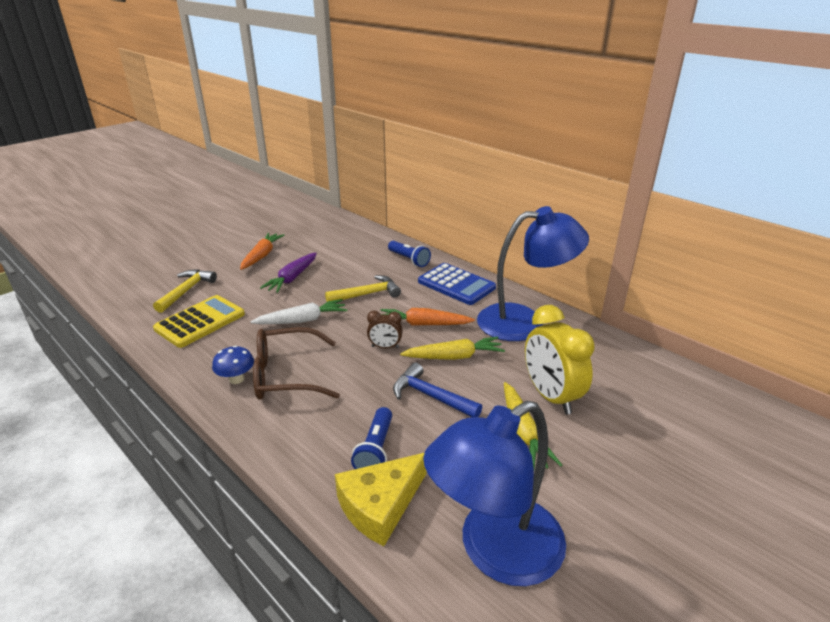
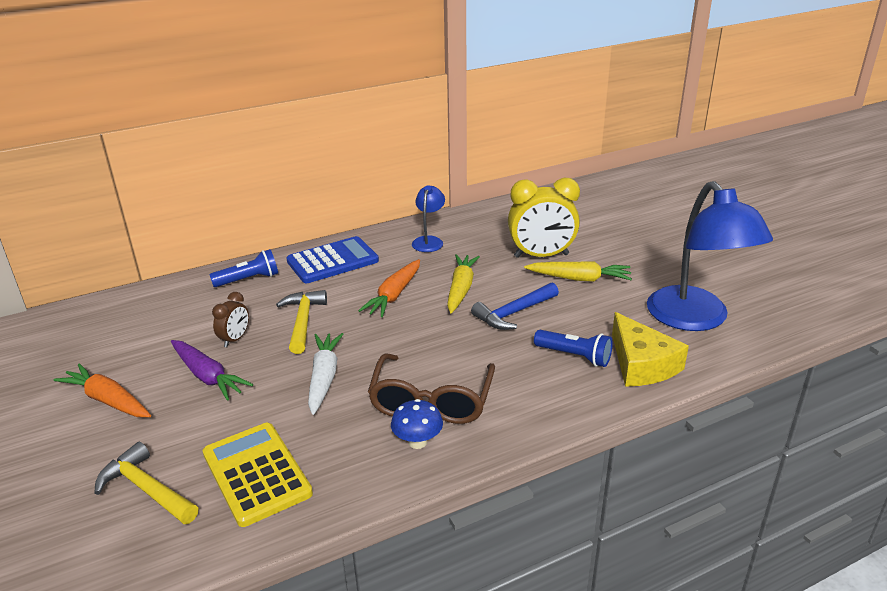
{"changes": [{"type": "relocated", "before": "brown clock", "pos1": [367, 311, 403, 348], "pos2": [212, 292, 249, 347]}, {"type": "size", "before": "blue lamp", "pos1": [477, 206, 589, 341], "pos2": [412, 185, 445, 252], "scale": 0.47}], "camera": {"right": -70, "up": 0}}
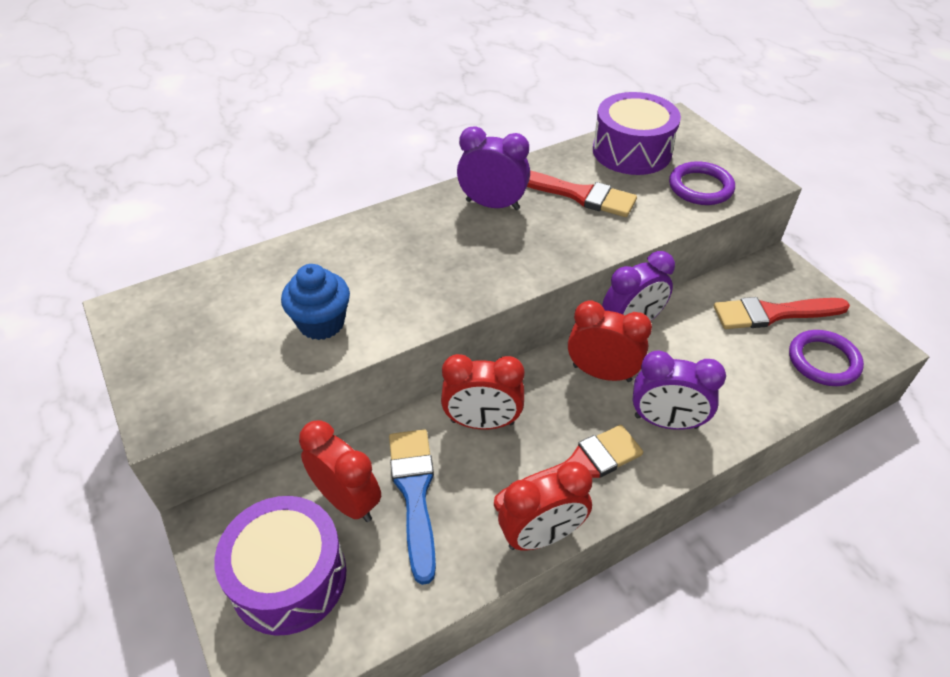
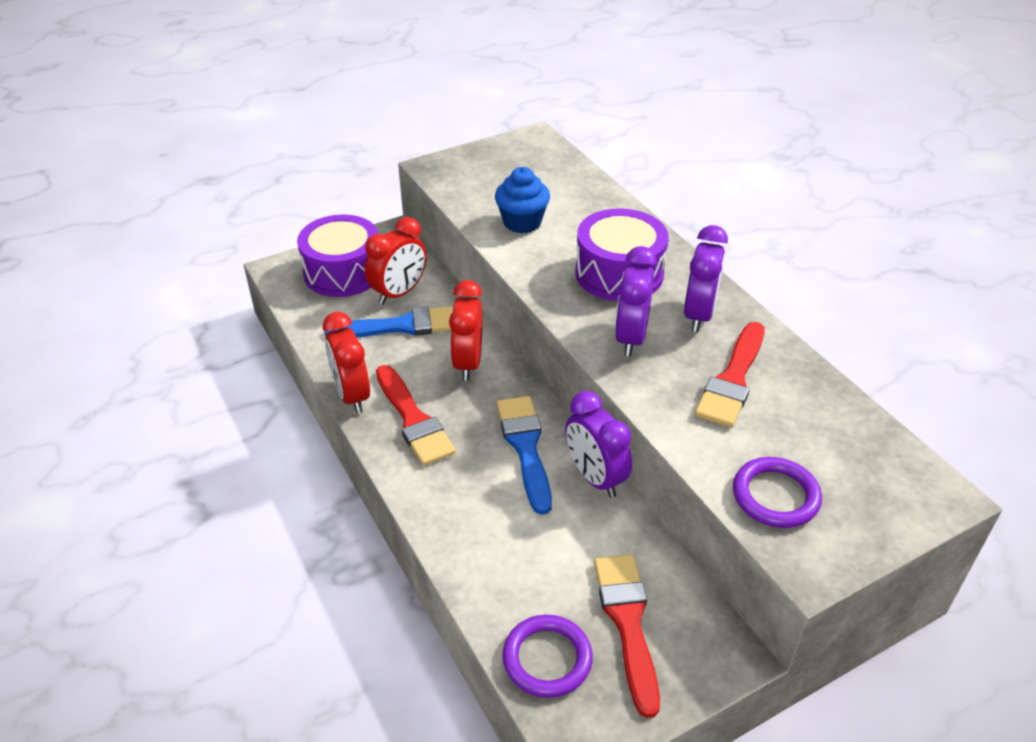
{"changes": [{"type": "exchanged", "before": "red clock", "after": "blue brush", "pos1": [568, 300, 652, 382], "pos2": [497, 396, 552, 515]}, {"type": "relocated", "before": "purple drum", "pos1": [593, 92, 681, 175], "pos2": [575, 208, 669, 301]}, {"type": "relocated", "before": "purple clock", "pos1": [633, 350, 726, 430], "pos2": [615, 246, 657, 356]}], "camera": {"right": 90, "up": -5}}
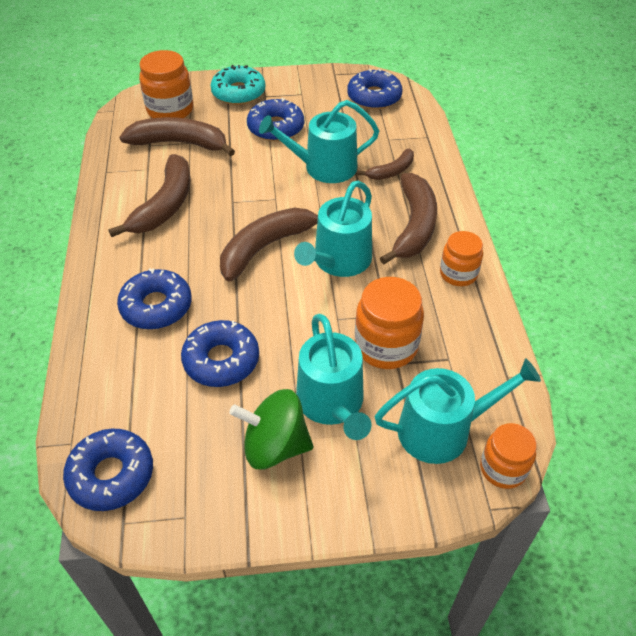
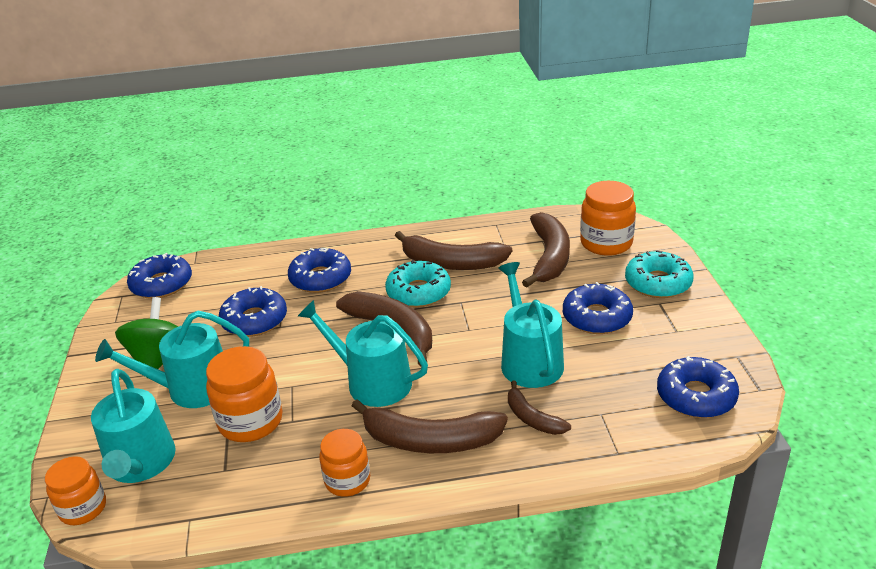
{"changes": [{"type": "appeared", "after": "turquoise donut", "pos2": [385, 260, 451, 308]}], "camera": {"right": 90, "up": -15}}
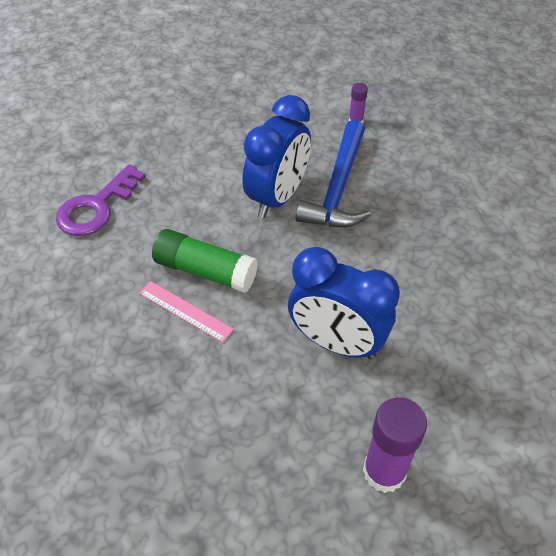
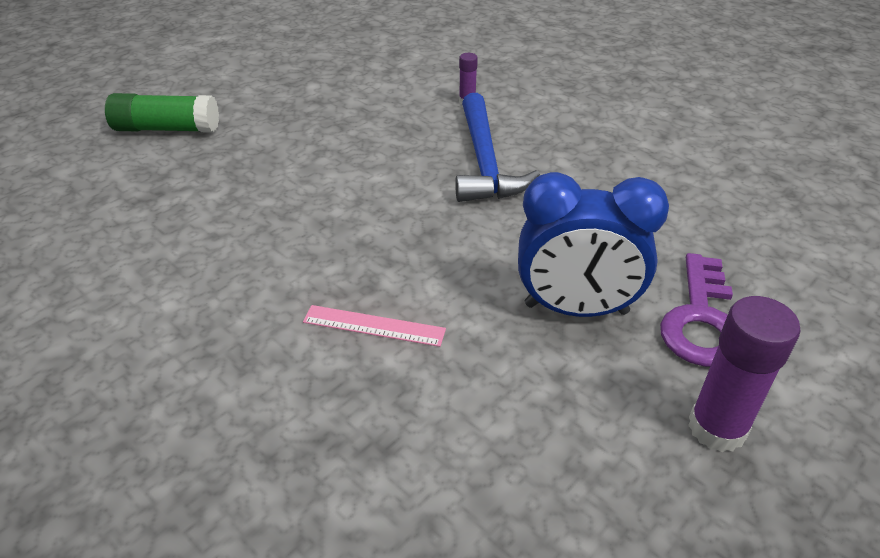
{"changes": [{"type": "relocated", "before": "green glue stick", "pos1": [152, 229, 258, 293], "pos2": [105, 93, 219, 133]}, {"type": "relocated", "before": "purple key", "pos1": [56, 164, 146, 236], "pos2": [660, 253, 733, 367]}, {"type": "missing", "before": "blue clock", "pos1": [242, 95, 311, 218]}], "camera": {"right": -20, "up": -10}}
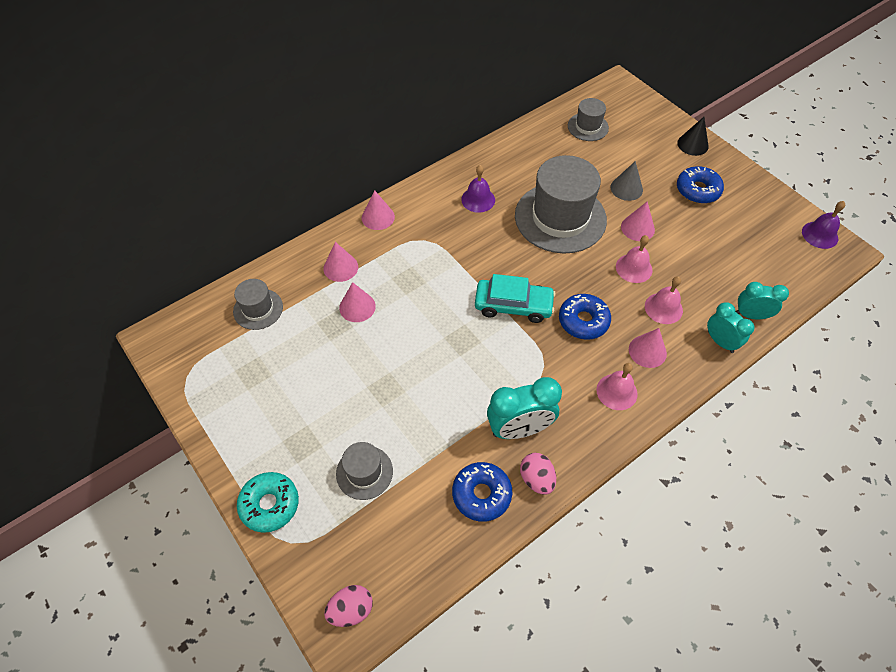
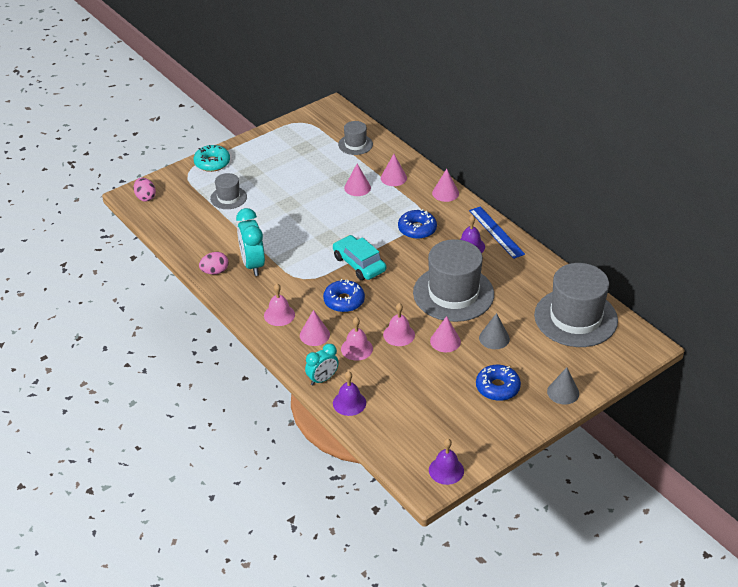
{"changes": [{"type": "spun", "before": "turquoise car", "pos1": [475, 274, 556, 323], "pos2": [333, 235, 386, 280], "turn": 135}, {"type": "exchanged", "before": "turquoise clock", "after": "purple bell", "pos1": [735, 282, 789, 319], "pos2": [333, 371, 366, 416]}, {"type": "relocated", "before": "blue donut", "pos1": [452, 462, 512, 522], "pos2": [398, 209, 437, 239]}, {"type": "appeared", "after": "blue ruler", "pos2": [469, 206, 525, 259]}, {"type": "size", "before": "grey hat", "pos1": [568, 98, 609, 141], "pos2": [534, 263, 618, 347], "scale": 2.03}, {"type": "colour", "before": "black cone", "after": "grey cone", "pos1": [677, 117, 709, 156], "pos2": [547, 367, 579, 405]}], "camera": {"right": 90, "up": -15}}
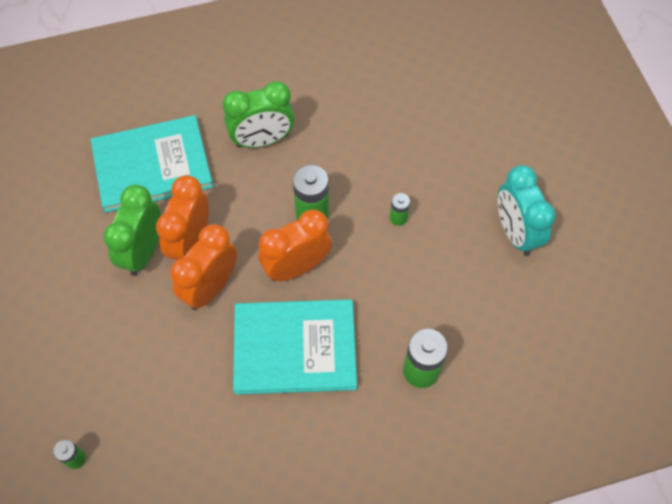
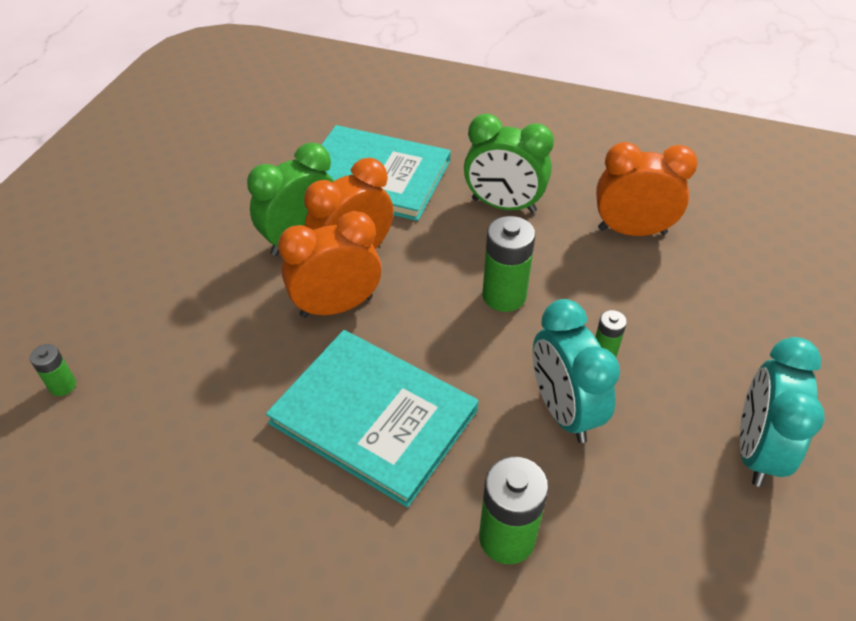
{"changes": [{"type": "appeared", "after": "turquoise clock", "pos2": [533, 299, 620, 443]}, {"type": "relocated", "before": "orange clock", "pos1": [258, 210, 332, 281], "pos2": [596, 142, 697, 236]}], "camera": {"right": 35, "up": -15}}
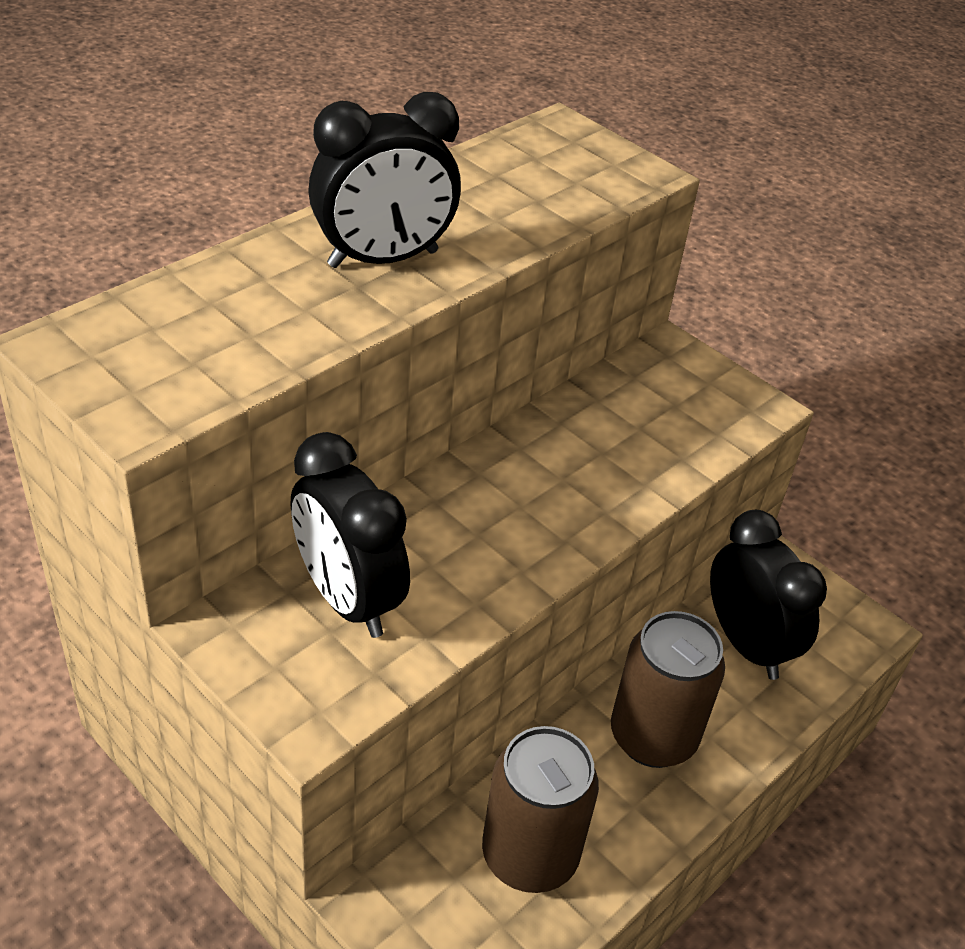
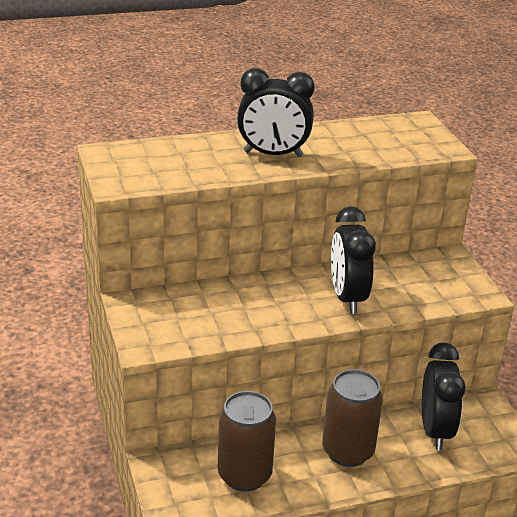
{"changes": [{"type": "relocated", "before": "black clock", "pos1": [291, 432, 410, 638], "pos2": [331, 206, 376, 314]}], "camera": {"right": 30, "up": -10}}
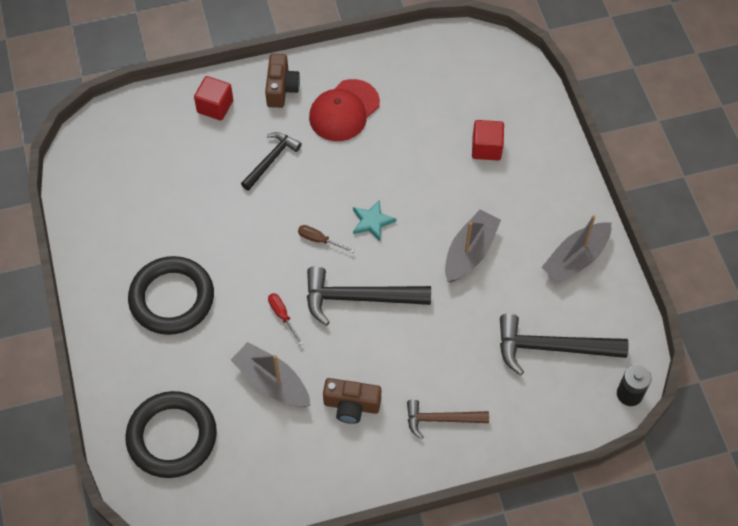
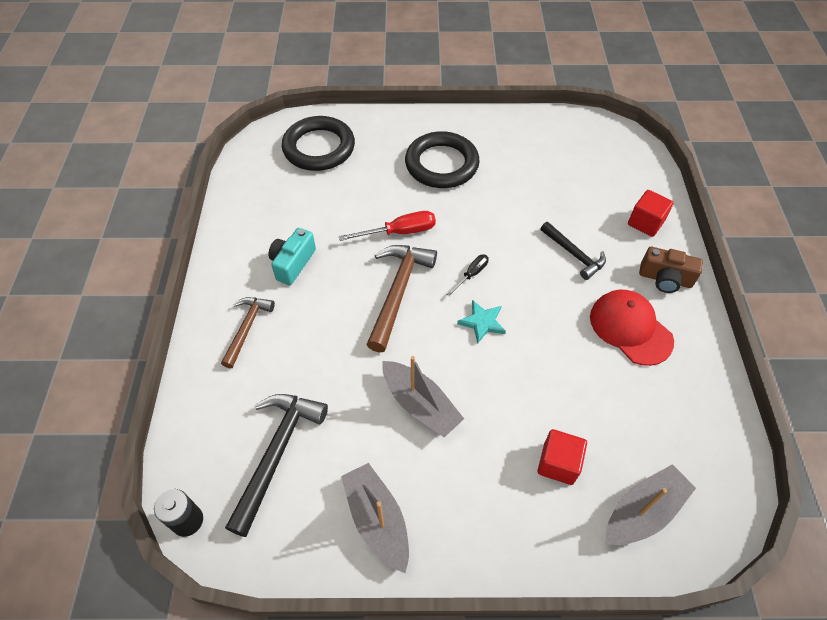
{"changes": [{"type": "colour", "before": "brown camera", "after": "turquoise camera", "pos1": [323, 378, 381, 424], "pos2": [268, 228, 316, 285]}, {"type": "size", "before": "red screwdriver", "pos1": [268, 293, 303, 345], "pos2": [339, 211, 436, 241], "scale": 1.65}, {"type": "colour", "before": "black hammer", "after": "brown hammer", "pos1": [307, 266, 431, 326], "pos2": [366, 245, 437, 353]}, {"type": "colour", "before": "brown screwdriver", "after": "black screwdriver", "pos1": [298, 225, 355, 253], "pos2": [447, 255, 489, 296]}, {"type": "relocated", "before": "grey boat", "pos1": [231, 342, 311, 407], "pos2": [605, 464, 696, 545]}], "camera": {"right": 105, "up": -5}}
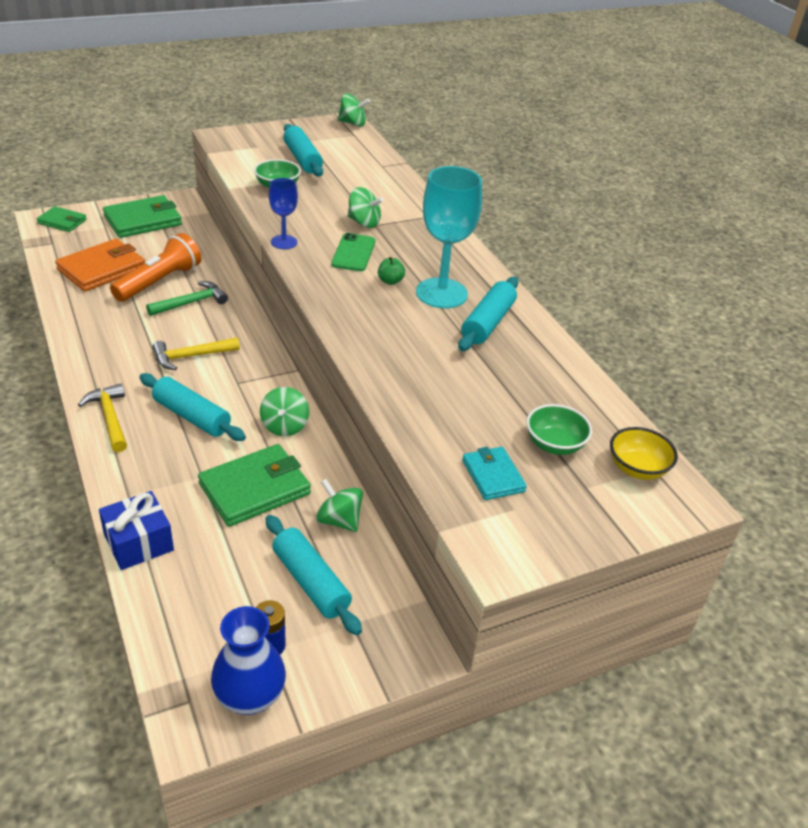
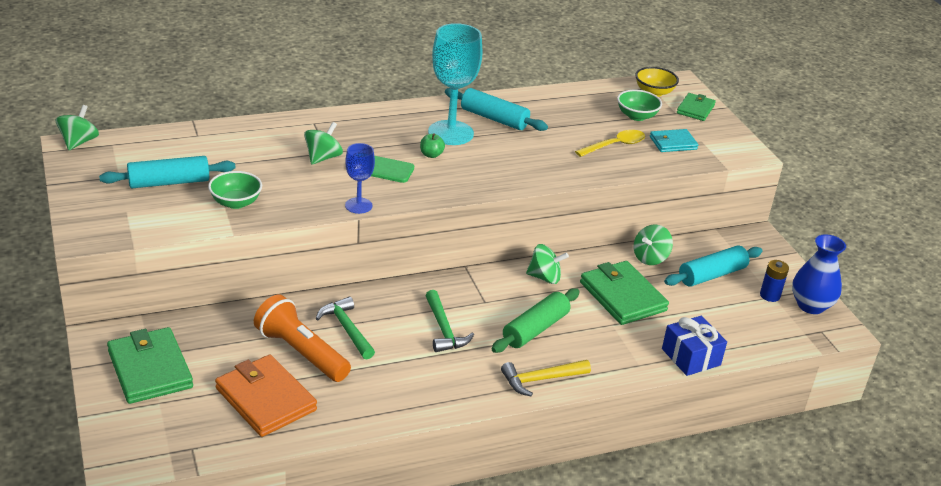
{"changes": [{"type": "colour", "before": "yellow hammer", "after": "green hammer", "pos1": [152, 337, 240, 370], "pos2": [425, 290, 474, 352]}, {"type": "colour", "before": "turquoise rolling pin", "after": "green rolling pin", "pos1": [139, 373, 246, 441], "pos2": [492, 288, 580, 353]}, {"type": "appeared", "after": "yellow spoon", "pos2": [575, 130, 645, 157]}, {"type": "relocated", "before": "green wallet", "pos1": [37, 206, 87, 232], "pos2": [677, 93, 716, 121]}], "camera": {"right": -85, "up": -5}}
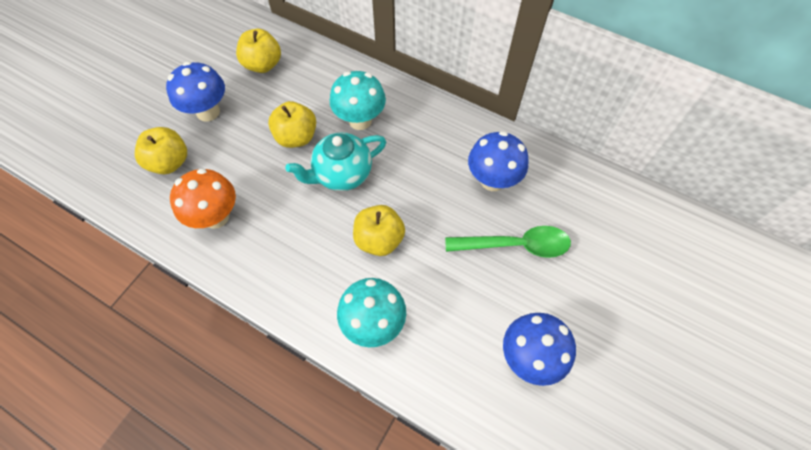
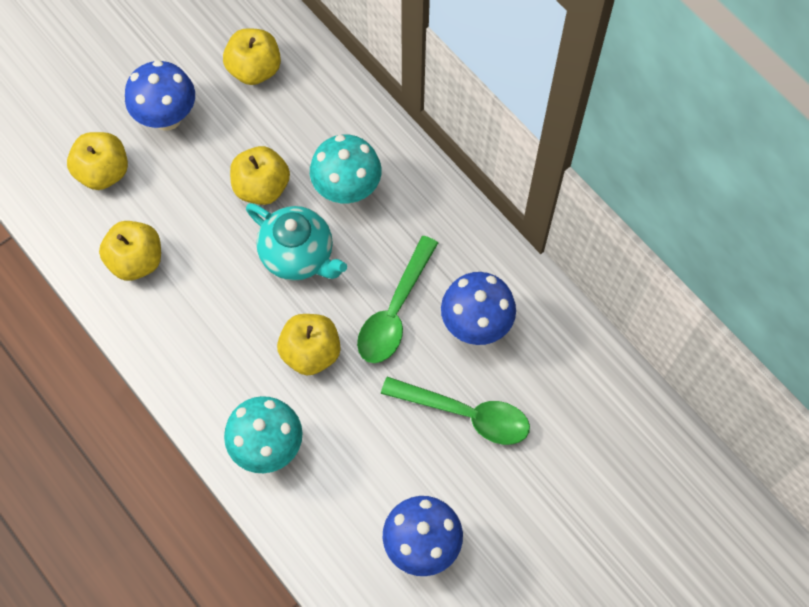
{"changes": [{"type": "exchanged", "before": "orange mushroom", "after": "yellow apple", "pos1": [170, 168, 236, 229], "pos2": [99, 221, 161, 281]}, {"type": "spun", "before": "turquoise teapot", "pos1": [286, 132, 386, 191], "pos2": [246, 203, 347, 281], "turn": -135}, {"type": "appeared", "after": "green spoon", "pos2": [357, 236, 438, 363]}], "camera": {"right": 20, "up": 5}}
